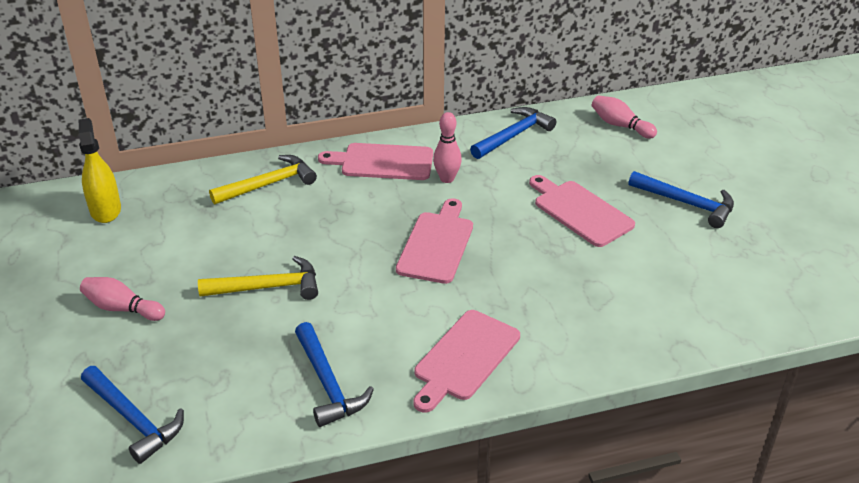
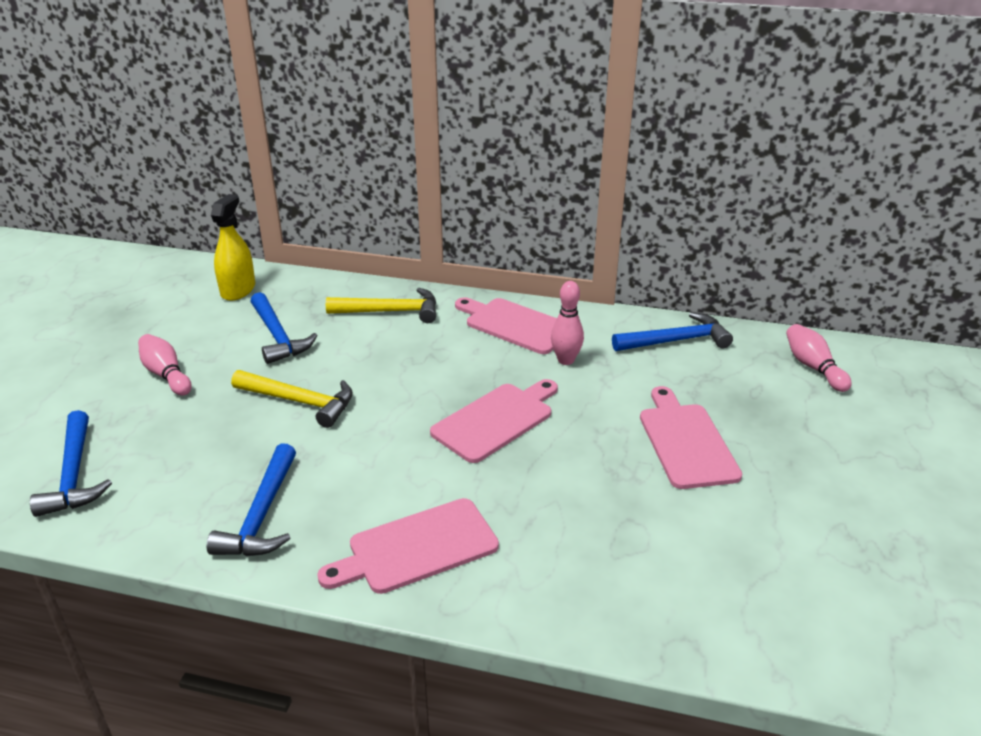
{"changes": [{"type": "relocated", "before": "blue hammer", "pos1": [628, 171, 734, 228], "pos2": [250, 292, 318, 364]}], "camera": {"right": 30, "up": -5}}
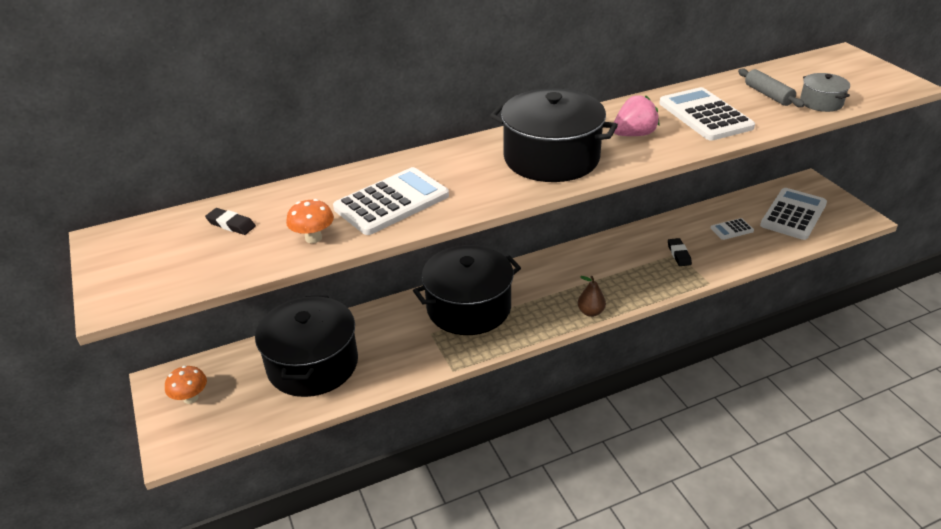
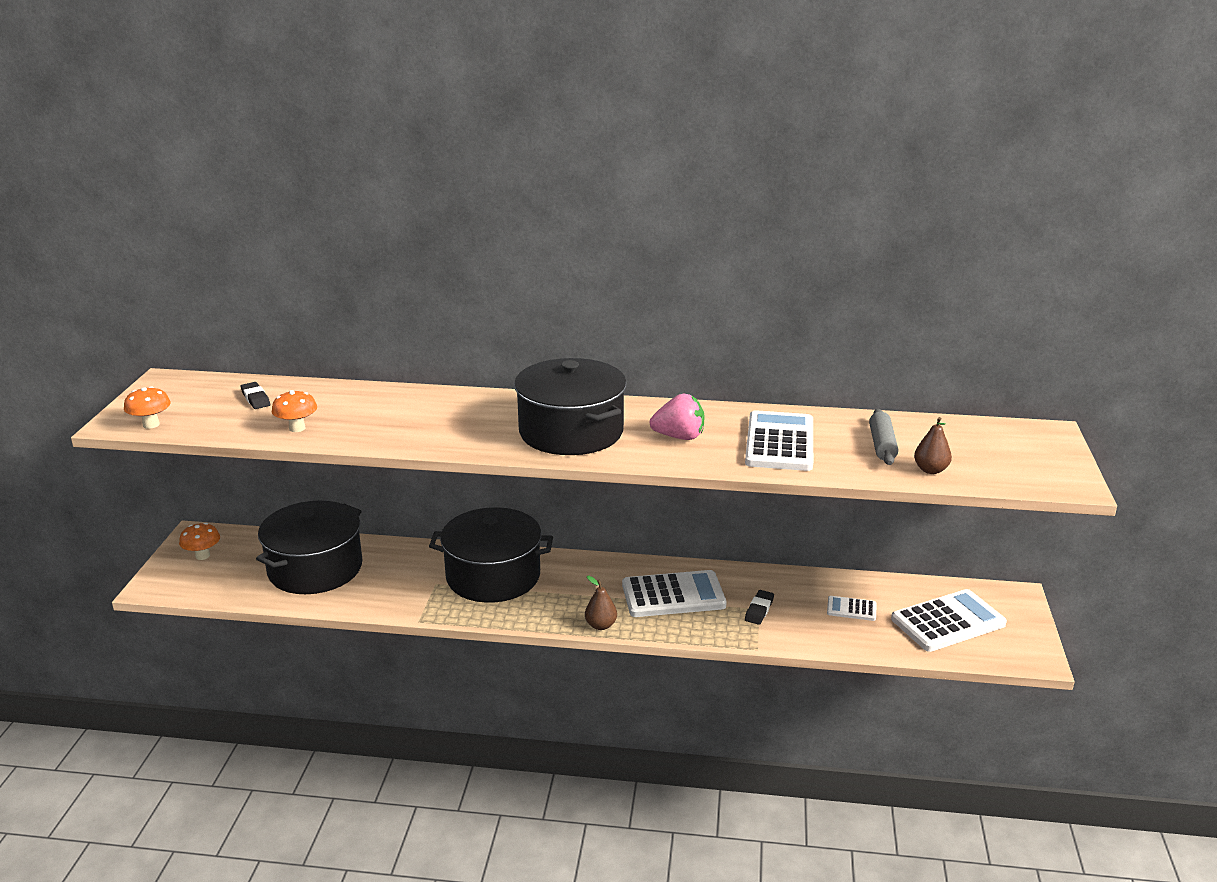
{"changes": [{"type": "appeared", "after": "orange mushroom", "pos2": [124, 386, 171, 429]}, {"type": "relocated", "before": "white calculator", "pos1": [333, 167, 449, 235], "pos2": [622, 570, 727, 617]}, {"type": "exchanged", "before": "grey pot", "after": "brown pear", "pos1": [800, 73, 850, 112], "pos2": [914, 417, 952, 474]}], "camera": {"right": 30, "up": -10}}
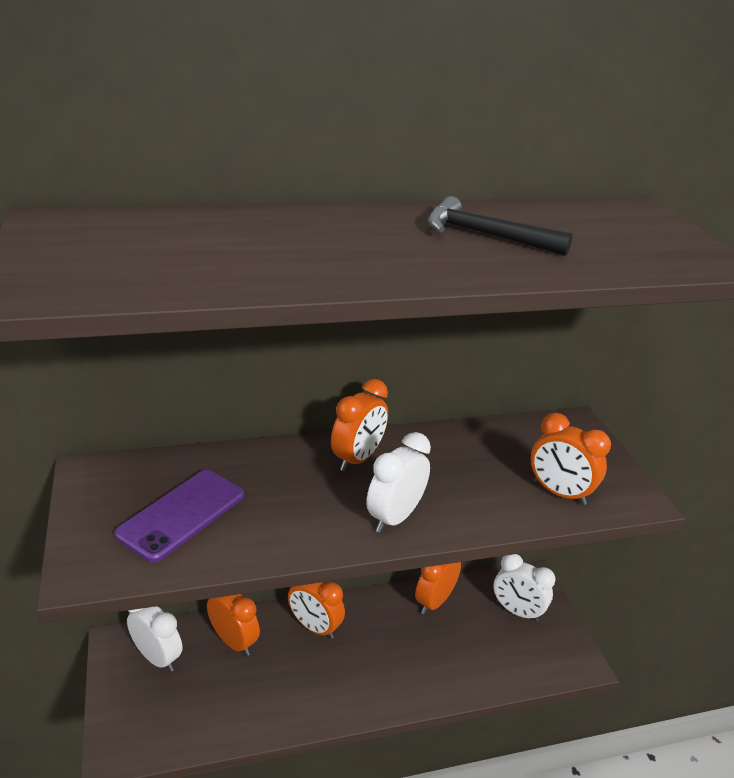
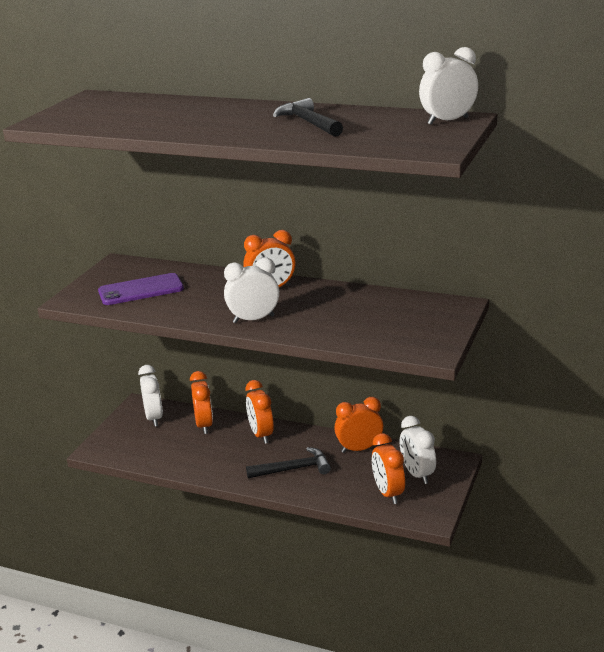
{"changes": [{"type": "appeared", "after": "black hammer", "pos2": [246, 447, 331, 478]}, {"type": "relocated", "before": "orange clock", "pos1": [531, 413, 611, 505], "pos2": [372, 433, 405, 504]}, {"type": "appeared", "after": "white clock", "pos2": [419, 47, 478, 125]}], "camera": {"right": 40, "up": -5}}
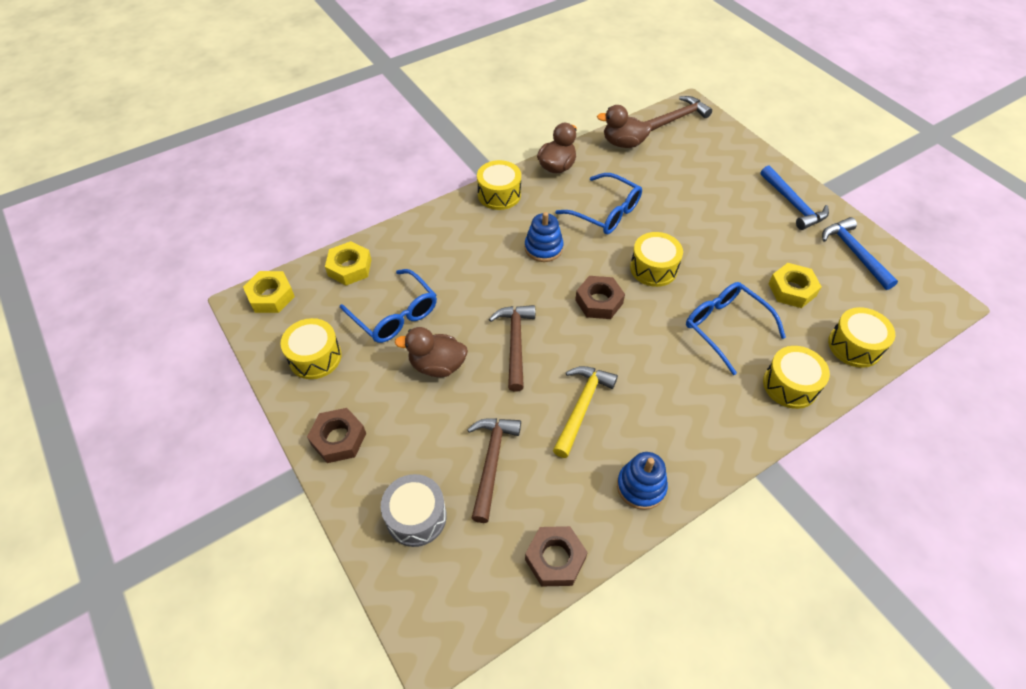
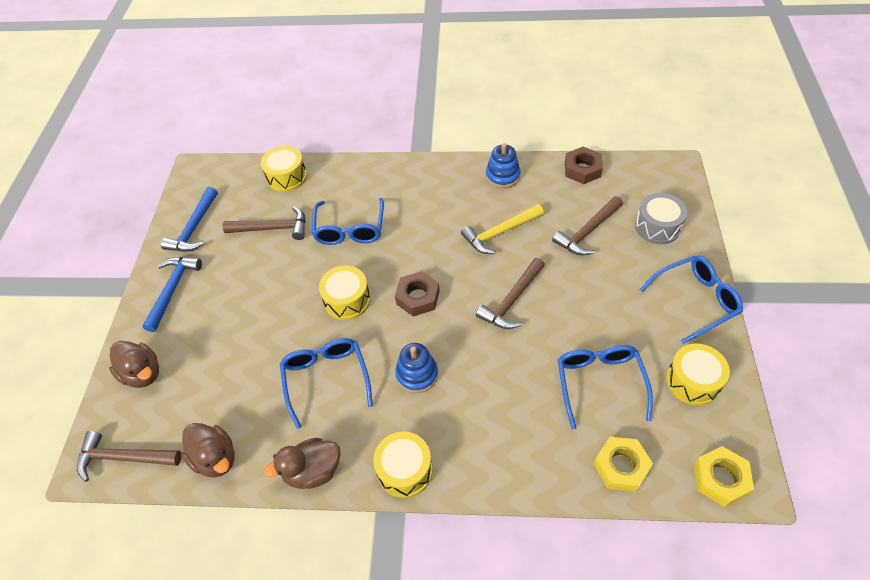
{"changes": [{"type": "relocated", "before": "brown duck", "pos1": [395, 327, 468, 377], "pos2": [109, 341, 159, 388]}, {"type": "exchanged", "before": "yellow nut", "after": "brown hammer", "pos1": [768, 263, 822, 308], "pos2": [223, 207, 306, 240]}, {"type": "exchanged", "before": "brown nut", "after": "blue glasses", "pos1": [307, 408, 366, 463], "pos2": [640, 256, 743, 344]}, {"type": "missing", "before": "yellow drum", "pos1": [763, 346, 830, 409]}], "camera": {"right": -140, "up": 0}}
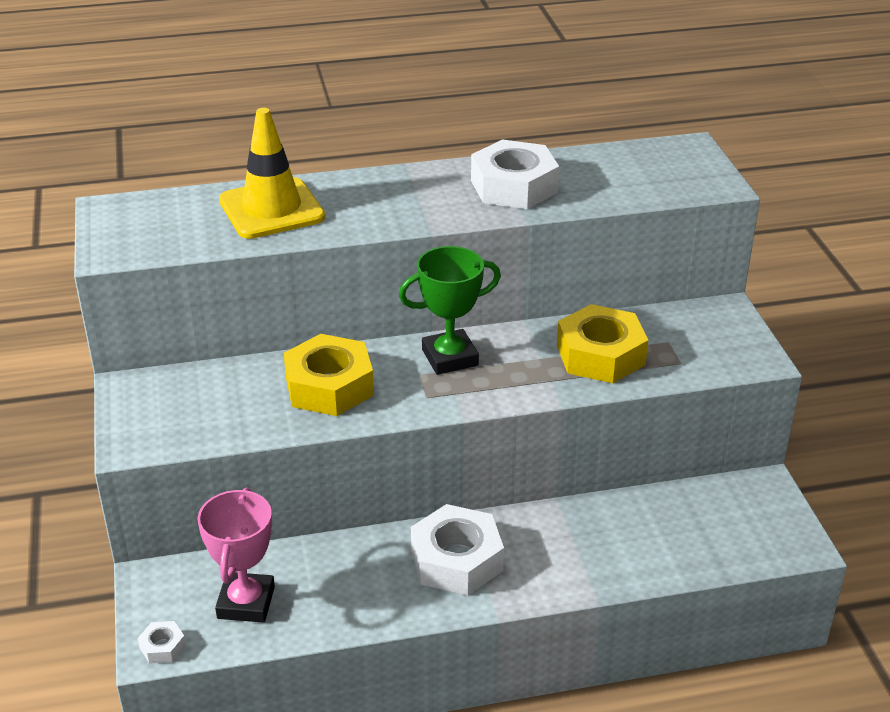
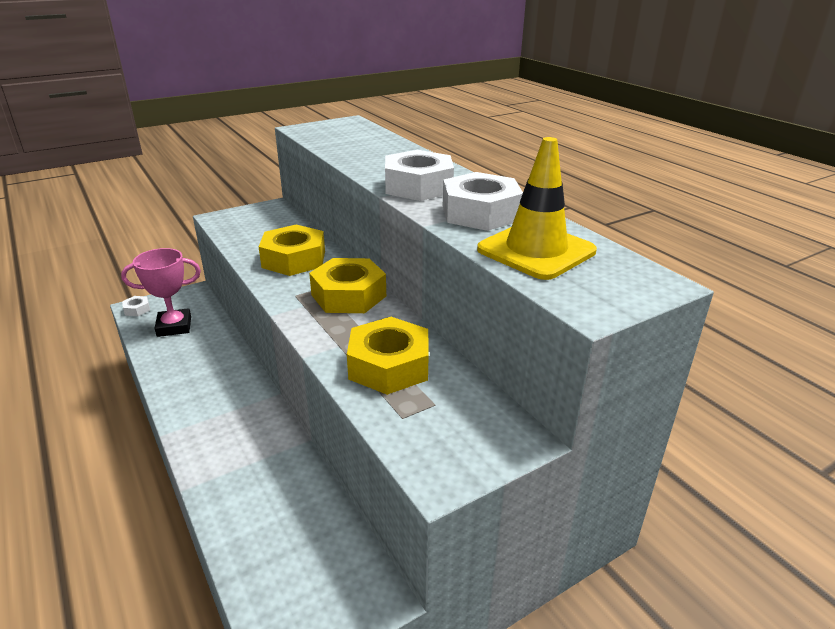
{"changes": [{"type": "exchanged", "before": "green trophy", "after": "yellow nut", "pos1": [399, 246, 501, 375], "pos2": [309, 258, 386, 313]}, {"type": "relocated", "before": "white nut", "pos1": [411, 504, 504, 596], "pos2": [385, 150, 454, 201]}, {"type": "relocated", "before": "yellow traffic cone", "pos1": [219, 108, 325, 239], "pos2": [477, 137, 597, 280]}], "camera": {"right": 70, "up": -5}}
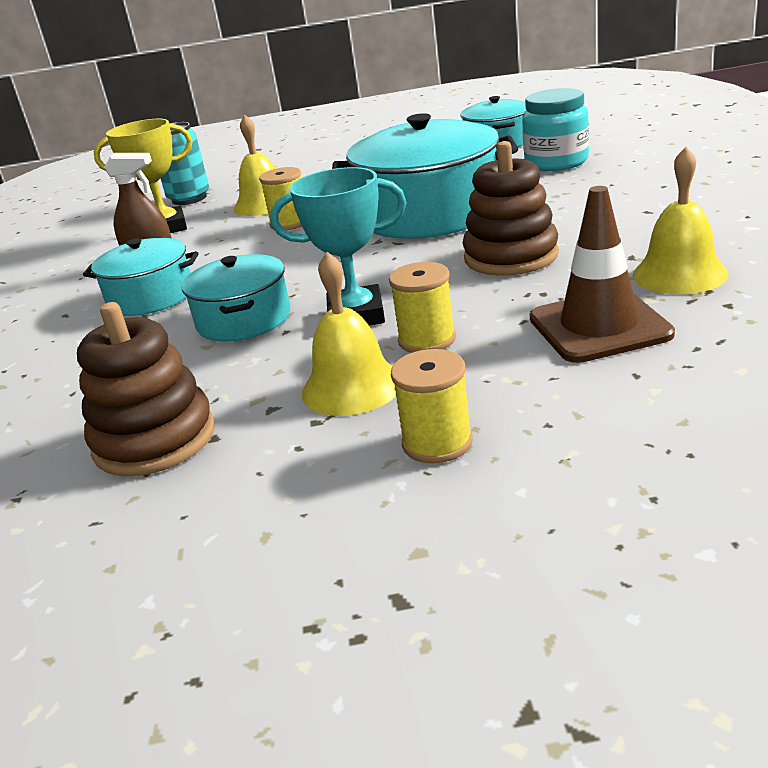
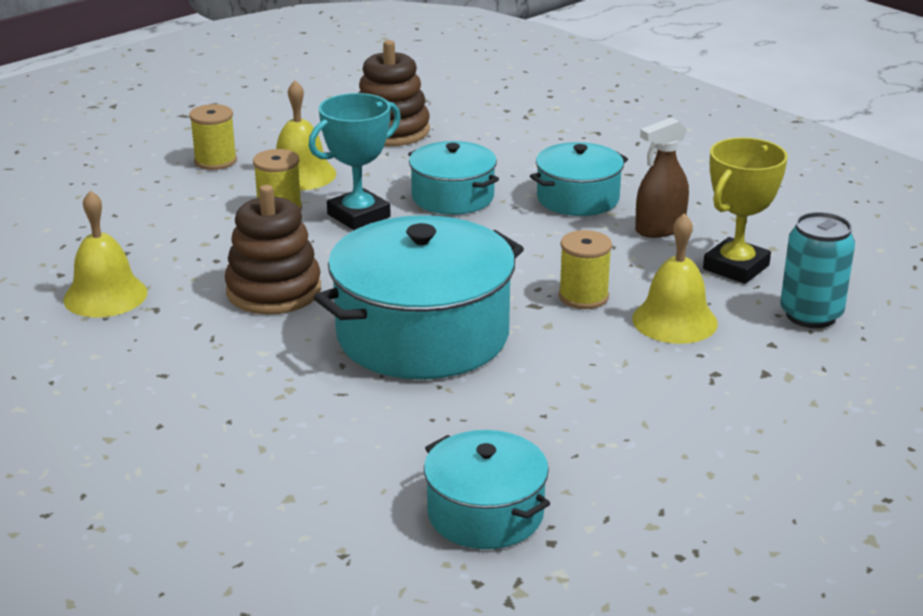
{"changes": [{"type": "missing", "before": "turquoise jar", "pos1": [522, 88, 589, 171]}, {"type": "missing", "before": "brown traffic cone", "pos1": [530, 186, 675, 363]}], "camera": {"right": 140, "up": 0}}
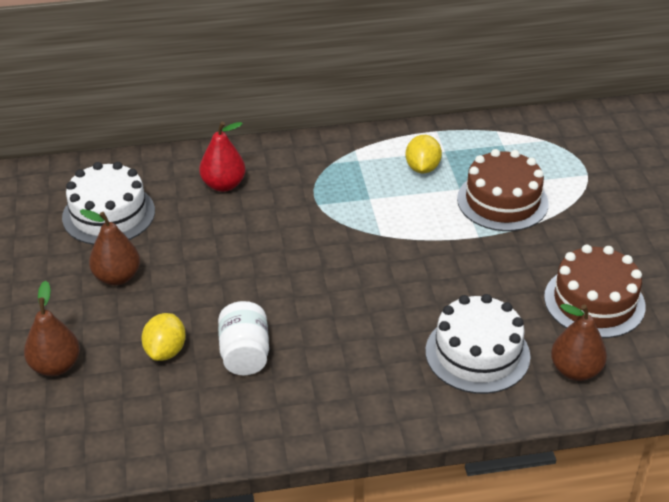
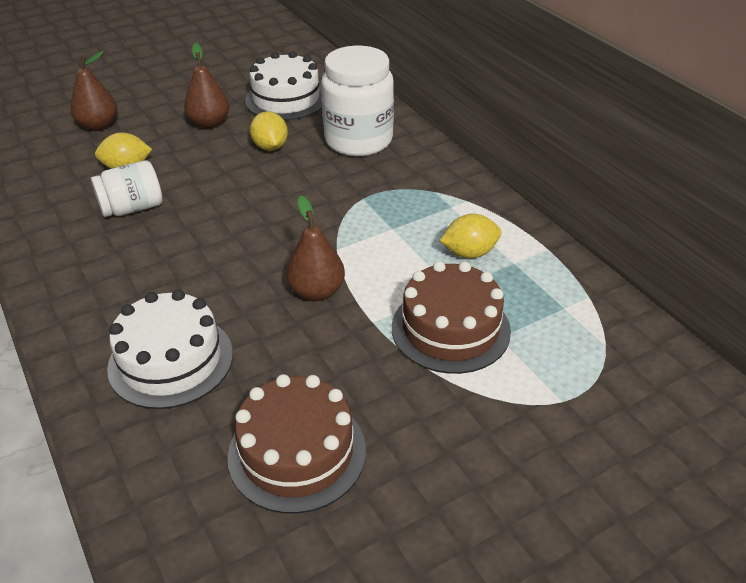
{"changes": [{"type": "appeared", "after": "yellow lemon", "pos2": [250, 111, 288, 151]}, {"type": "relocated", "before": "brown pear", "pos1": [551, 304, 607, 381], "pos2": [286, 195, 345, 301]}, {"type": "exchanged", "before": "red pear", "after": "white jar", "pos1": [199, 122, 246, 192], "pos2": [321, 46, 394, 156]}], "camera": {"right": 70, "up": 0}}
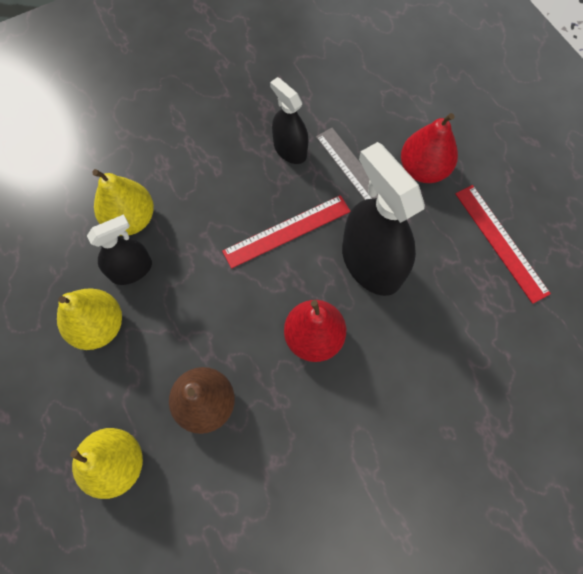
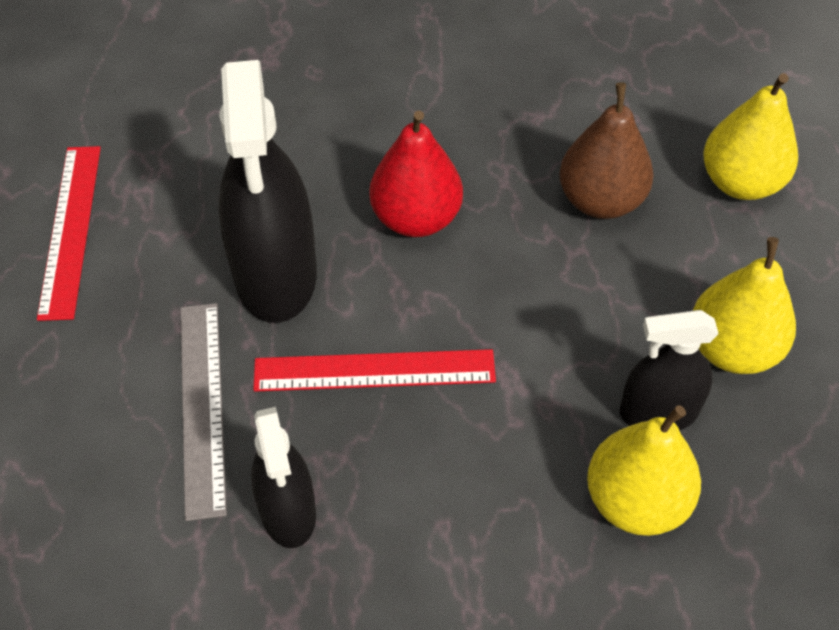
{"changes": [{"type": "missing", "before": "red pear", "pos1": [401, 113, 458, 183]}], "camera": {"right": -155, "up": -15}}
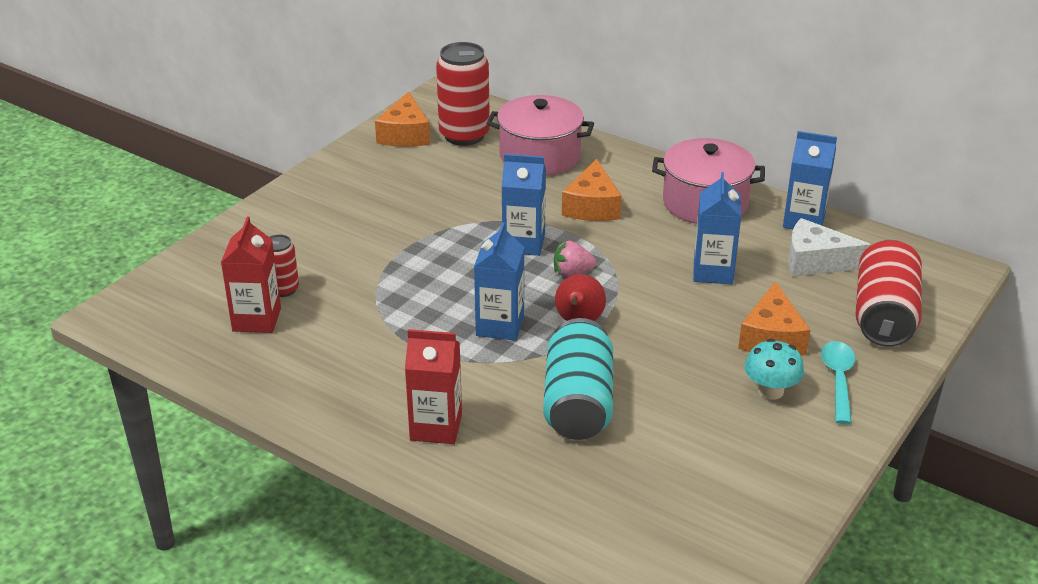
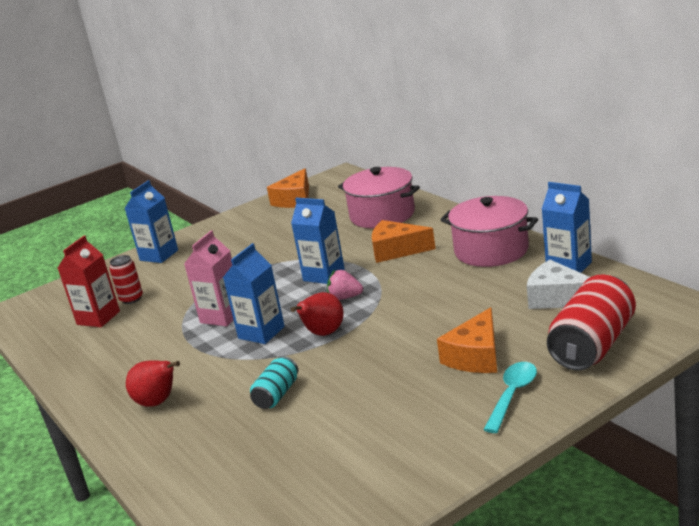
{"changes": [{"type": "relocated", "before": "blue carton", "pos1": [693, 172, 741, 284], "pos2": [124, 180, 178, 263]}, {"type": "exchanged", "before": "red carton", "after": "red pear", "pos1": [405, 329, 462, 444], "pos2": [126, 360, 180, 407]}, {"type": "appeared", "after": "pink carton", "pos2": [184, 230, 233, 326]}, {"type": "size", "before": "turquoise can", "pos1": [543, 318, 613, 440], "pos2": [250, 356, 298, 409], "scale": 0.53}, {"type": "spun", "before": "orange cheese", "pos1": [562, 159, 622, 221], "pos2": [372, 220, 436, 263], "turn": 75}, {"type": "missing", "before": "red can", "pos1": [436, 42, 490, 146]}, {"type": "missing", "before": "turquoise mushroom", "pos1": [744, 339, 804, 400]}], "camera": {"right": 25, "up": -10}}
